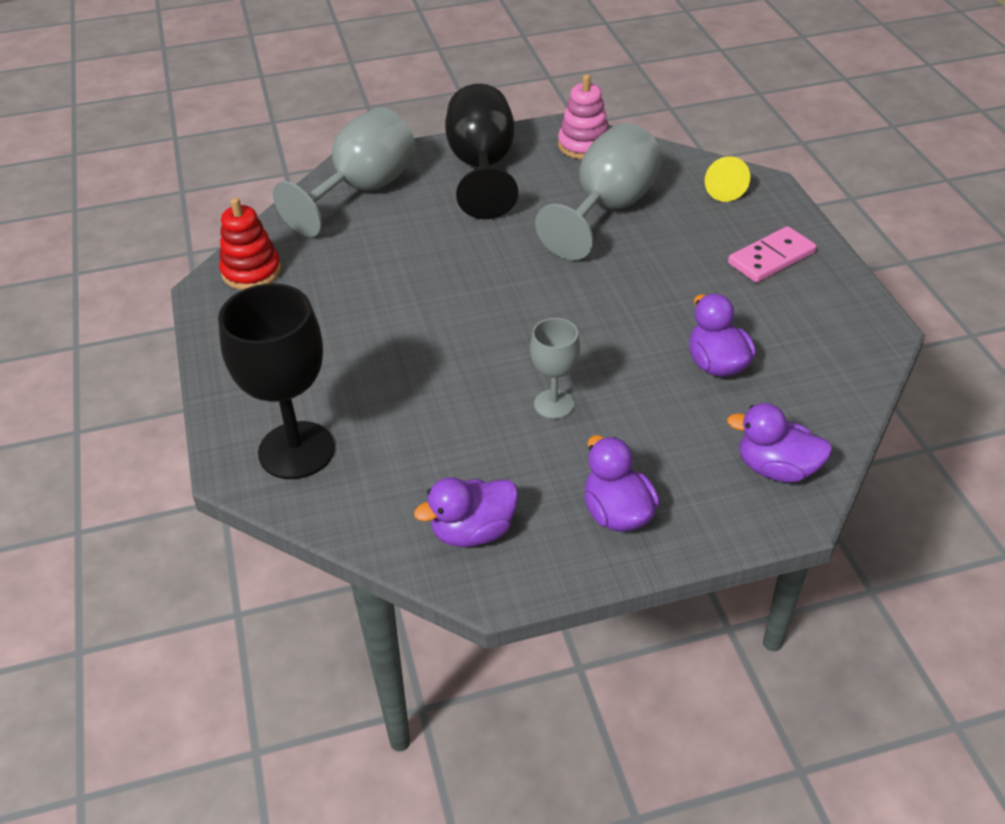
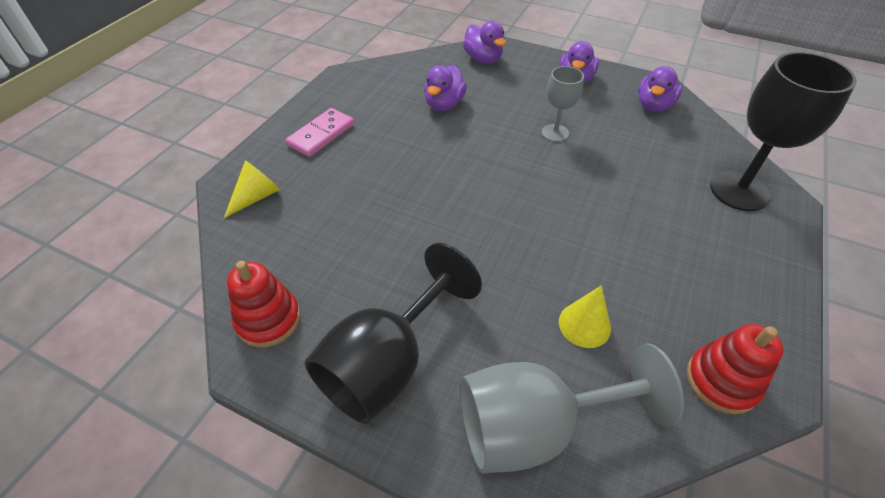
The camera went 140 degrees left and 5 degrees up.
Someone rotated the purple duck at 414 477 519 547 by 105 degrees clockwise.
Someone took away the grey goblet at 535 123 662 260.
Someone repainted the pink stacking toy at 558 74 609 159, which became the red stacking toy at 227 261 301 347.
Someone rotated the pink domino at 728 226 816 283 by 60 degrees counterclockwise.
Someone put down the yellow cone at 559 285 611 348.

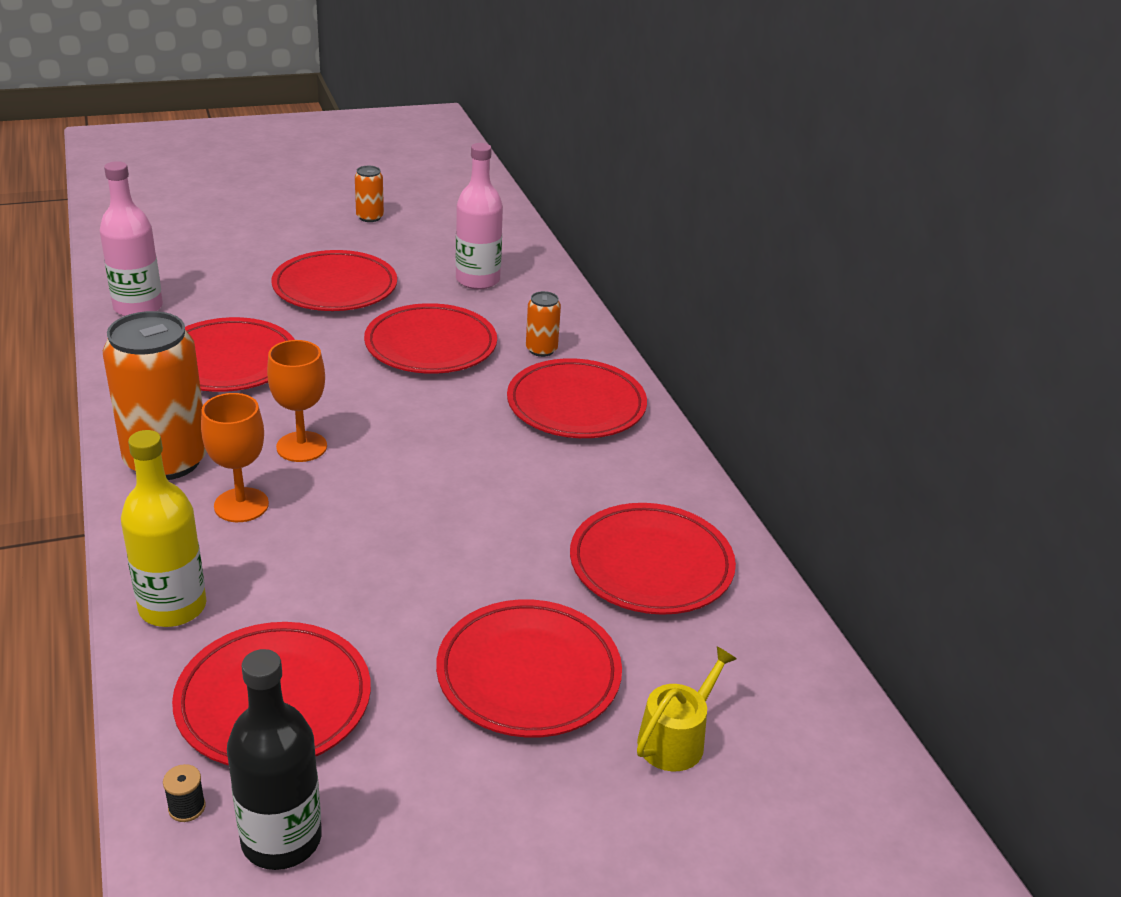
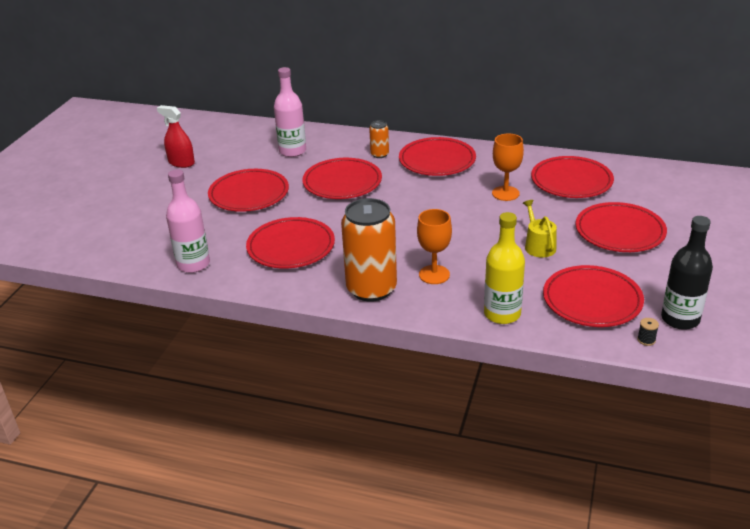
The camera went 50 degrees left and 0 degrees up.
Someone carried the orange goblet from 267 340 327 462 to 492 134 524 201.
Someone swapped the orange can at 355 166 384 222 for the red spray bottle at 157 105 195 168.
Someone carried the yellow watering can from 637 646 737 771 to 523 200 557 258.

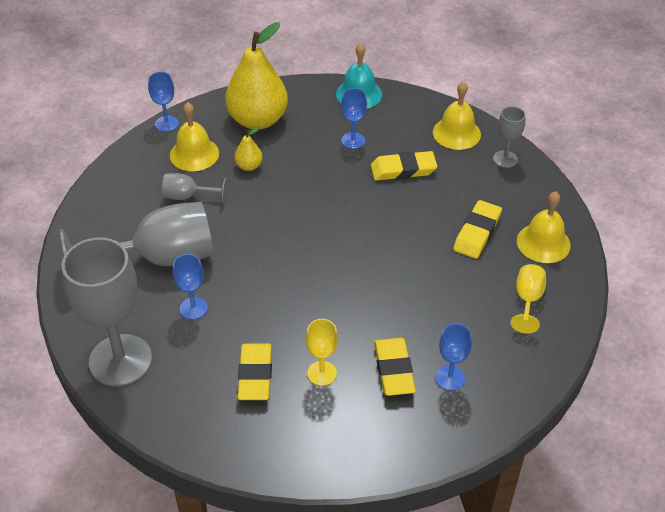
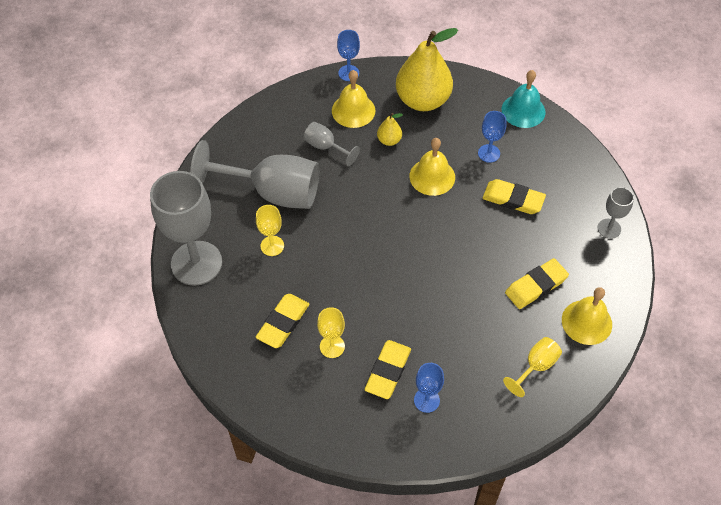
The camera went 30 degrees right and 10 degrees up.
Someone repainted the blue goblet at 173 254 208 320, which became the yellow goblet at 256 205 284 256.
Someone carried the yellow bell from 433 81 481 150 to 410 138 455 196.

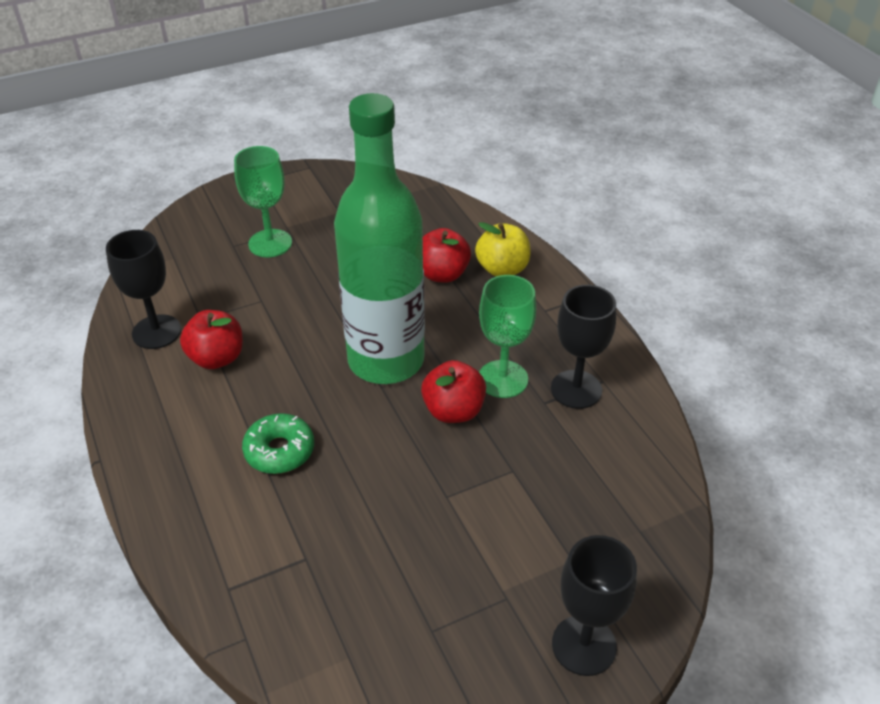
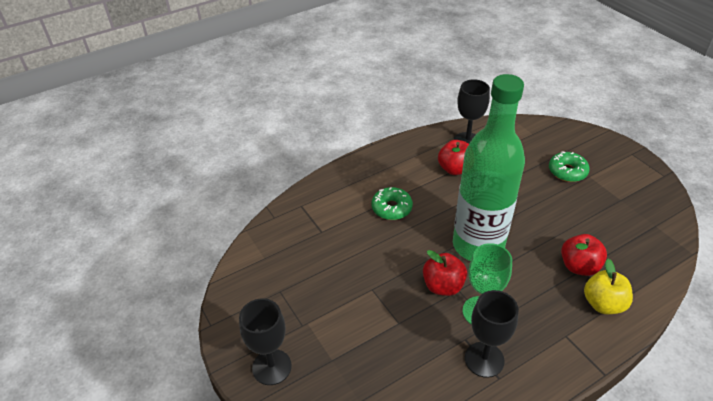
The camera went 85 degrees right and 0 degrees up.
Someone swapped the green goblet at 234 146 292 257 for the green donut at 549 151 590 182.

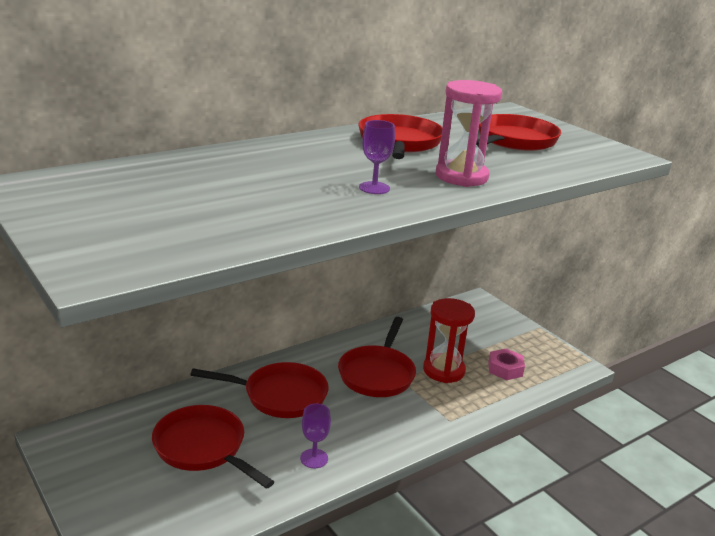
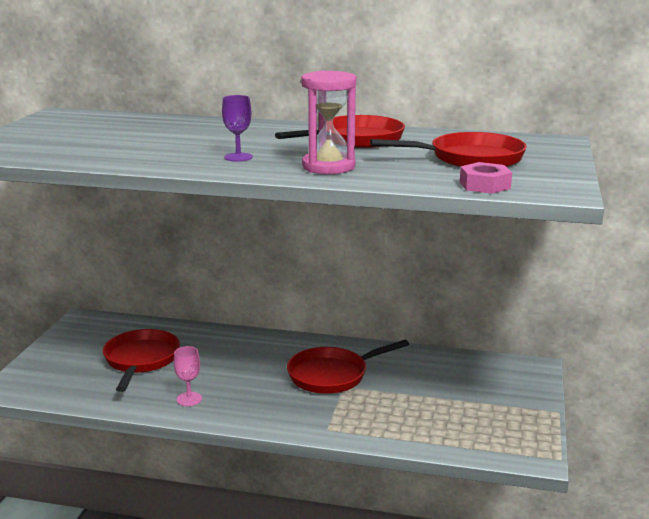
The camera went 50 degrees right and 5 degrees down.
Someone took away the red pan at 191 362 329 418.
Someone repainted the purple goblet at 300 403 331 468, which became the pink goblet at 174 346 202 406.
Someone took away the red hourglass at 423 298 475 383.
Someone carried the pink nut from 488 349 525 380 to 460 162 512 194.

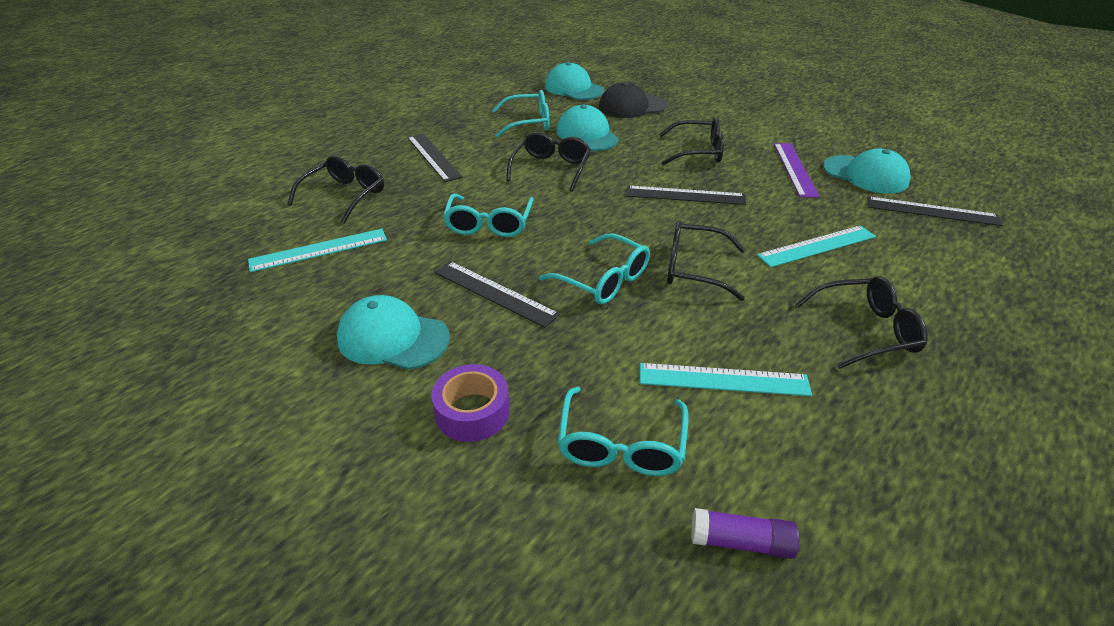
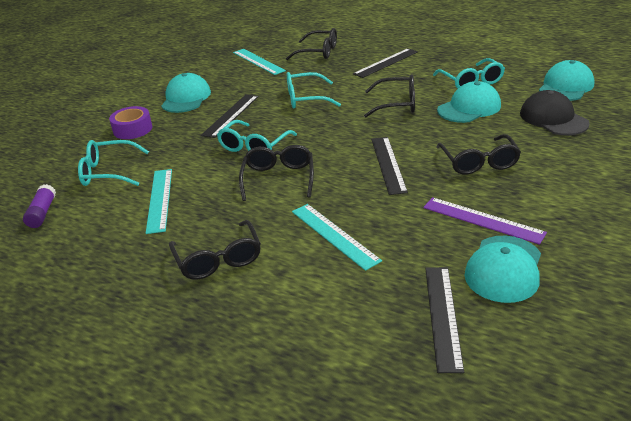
The camera went 80 degrees right and 5 degrees down.
Someone rotated the purple ruler at 774 143 820 198 by 45 degrees clockwise.

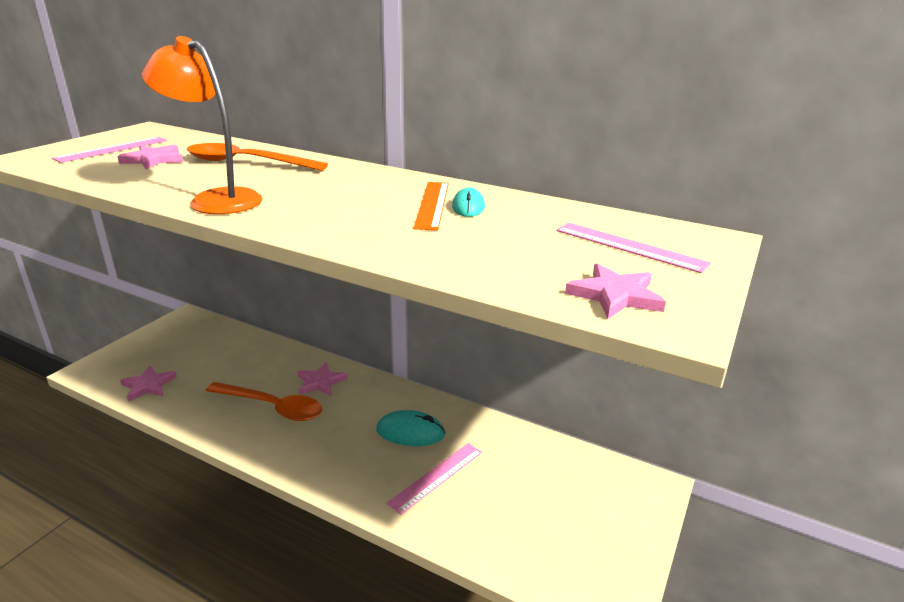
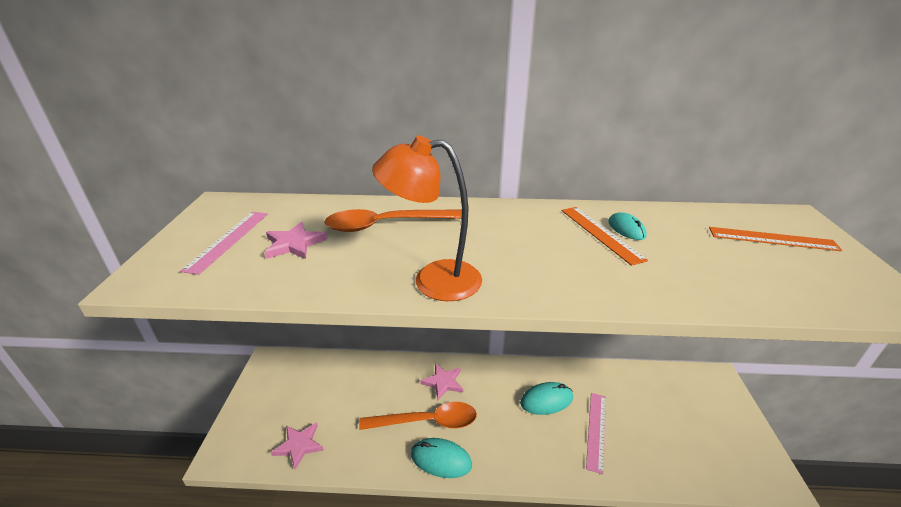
The camera went 25 degrees left and 5 degrees up.
Someone repainted the pink ruler at 556 223 711 273, which became the orange ruler at 709 227 842 251.
Someone took away the pink star at 565 264 666 319.
Someone put down the turquoise mouse at 411 438 472 478.

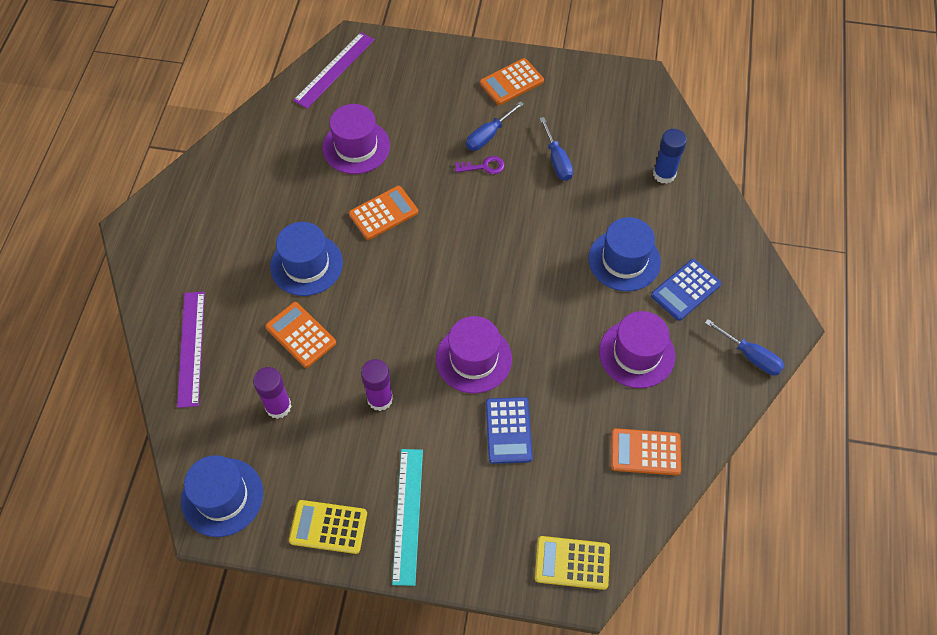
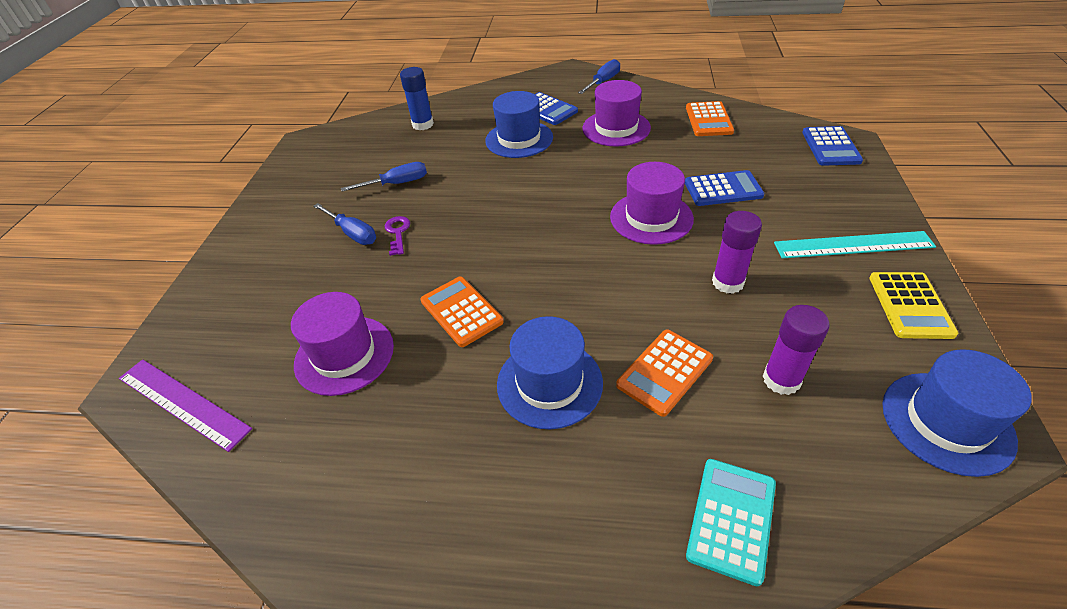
The camera went 90 degrees left and 15 degrees down.
Someone swapped the purple ruler at 177 292 205 408 for the turquoise calculator at 686 459 776 586.
Someone took away the orange calculator at 480 58 544 105.
Someone repainted the yellow calculator at 535 536 610 590, which became the blue calculator at 802 126 863 166.

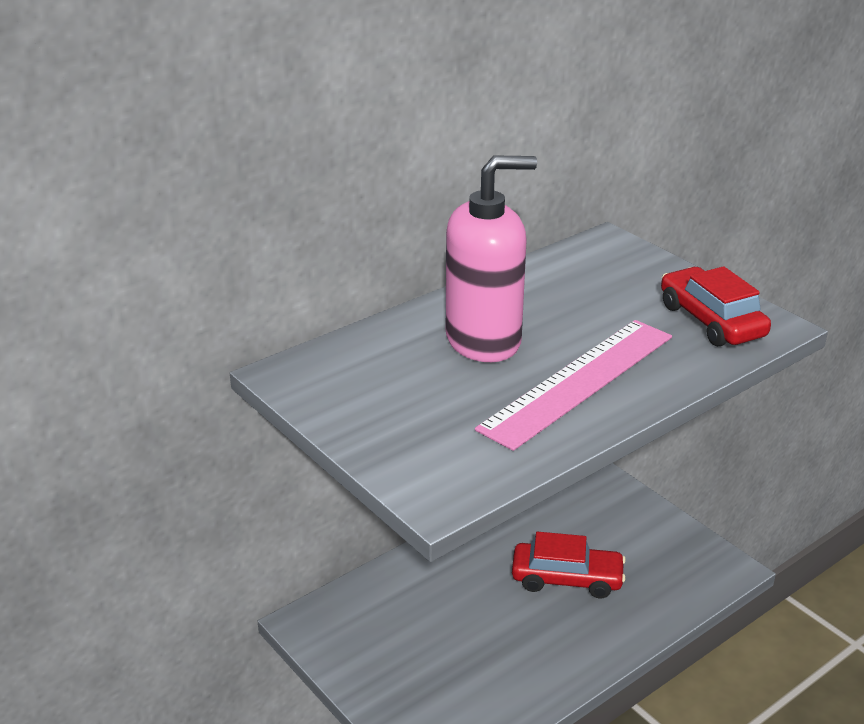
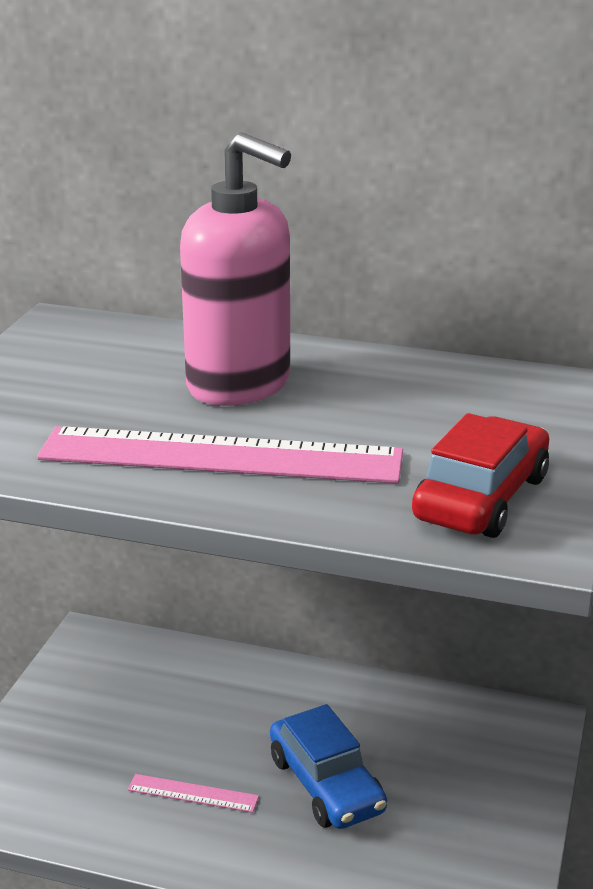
The camera went 55 degrees right and 5 degrees down.
Someone repainted the red car at 512 532 626 599, which became the blue car at 270 704 387 829.
Someone put down the pink ruler at 128 774 259 813.

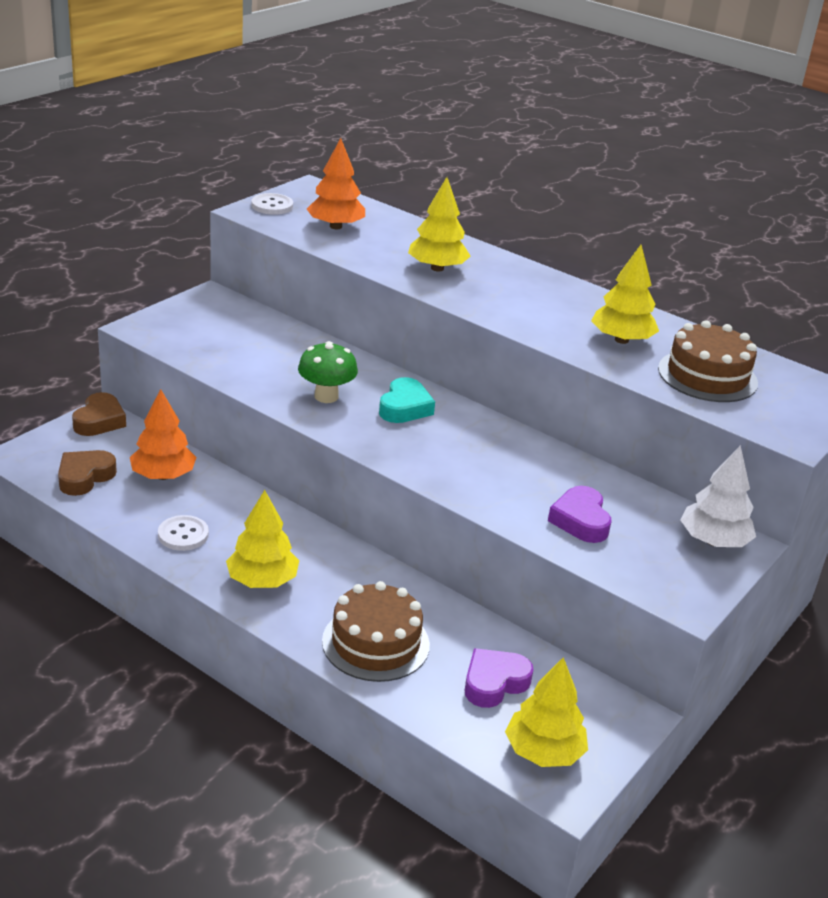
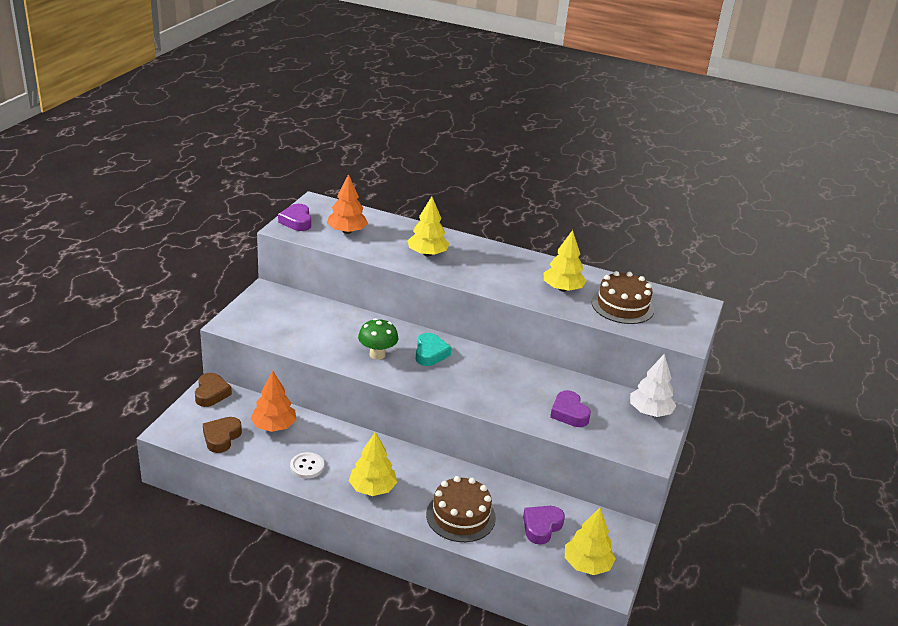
The camera went 15 degrees left and 0 degrees up.
Someone swapped the white button at 252 193 293 215 for the purple heart at 278 204 311 231.

